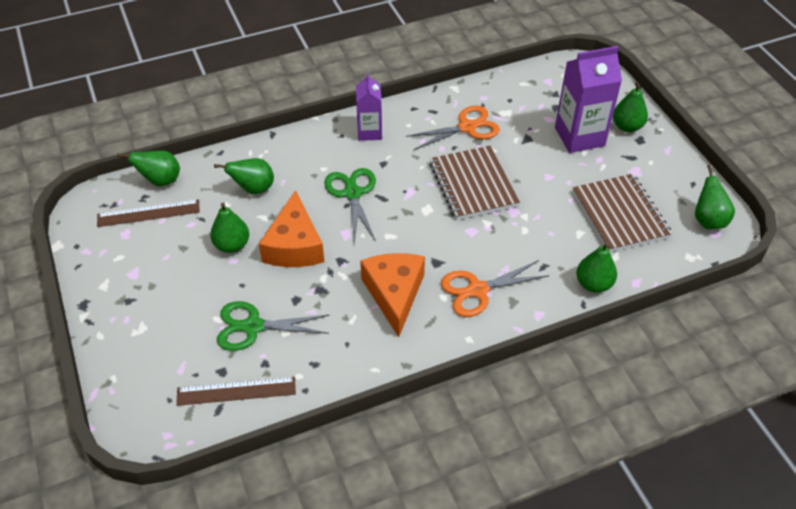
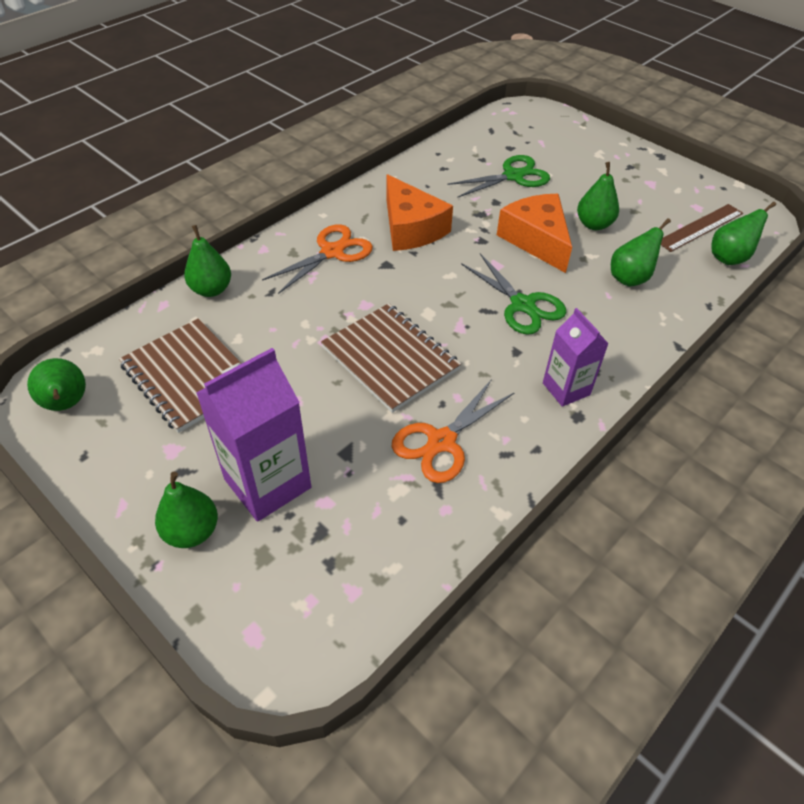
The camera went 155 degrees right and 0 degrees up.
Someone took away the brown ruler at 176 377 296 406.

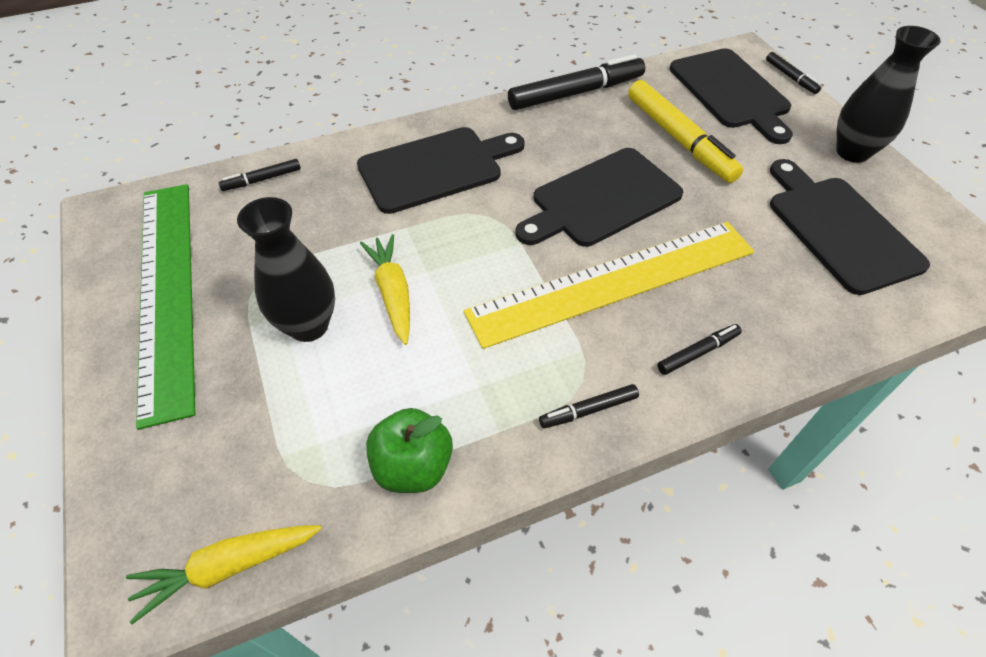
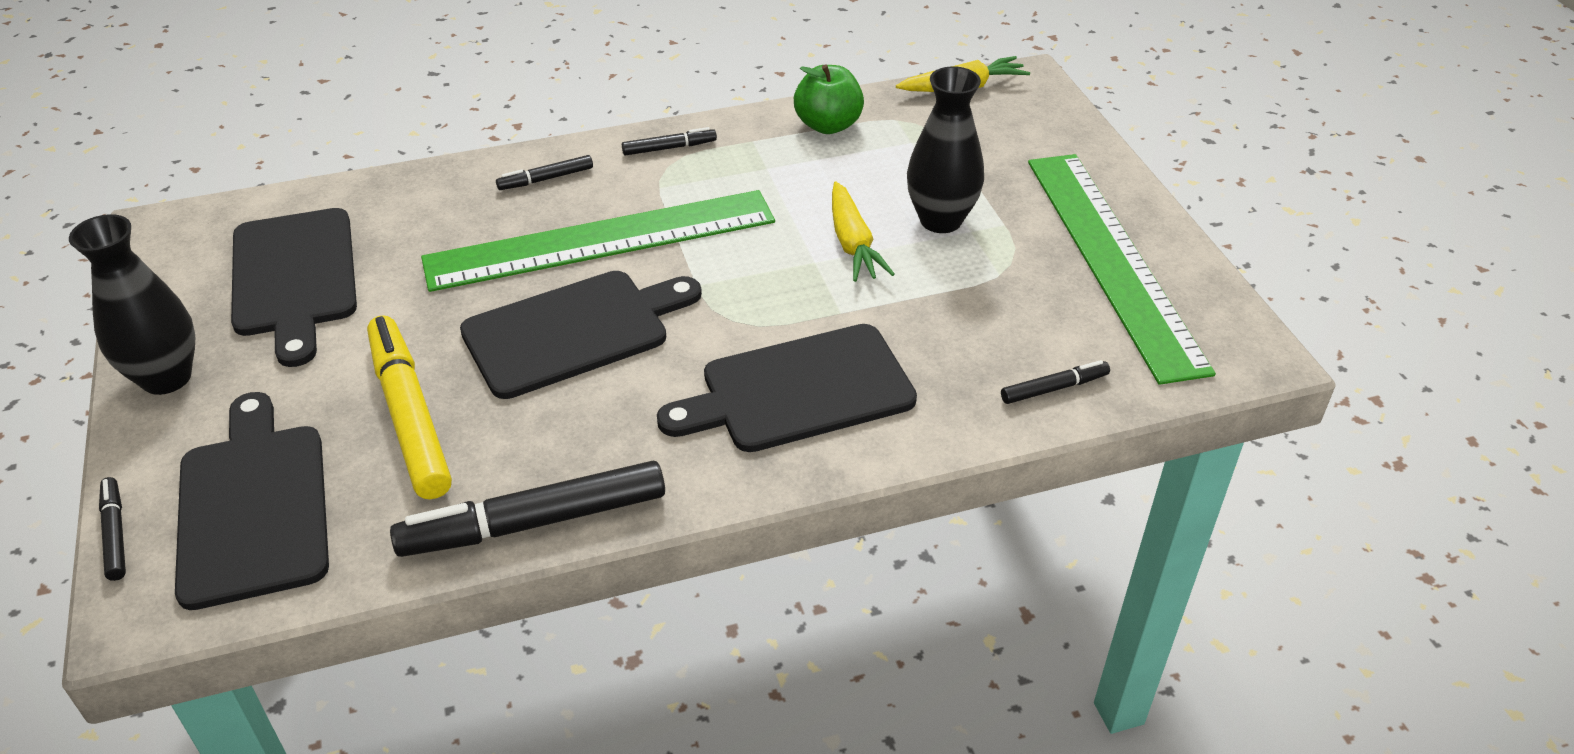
The camera went 175 degrees left and 10 degrees down.
Someone repainted the yellow ruler at 464 222 755 349, which became the green ruler at 421 190 775 292.

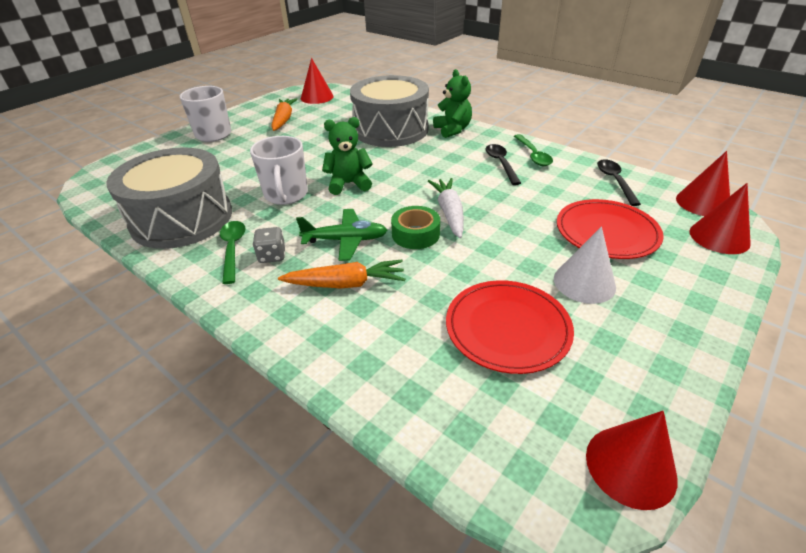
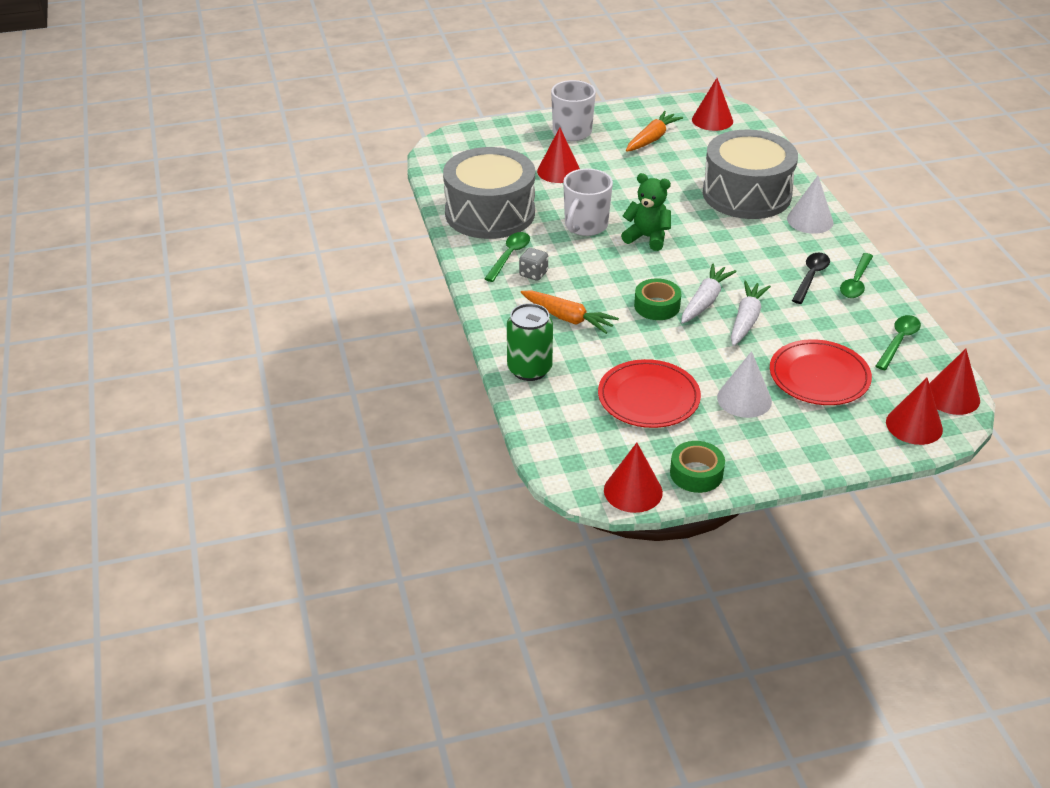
The camera went 35 degrees right and 0 degrees up.
Someone took away the green plane at 296 209 387 261.
Someone swapped the green teddy bear at 433 69 472 138 for the white cone at 787 176 834 234.
Someone repainted the black spoon at 597 159 641 206, which became the green spoon at 876 315 921 370.
Someone put down the green can at 507 303 553 381.
Someone put down the red cone at 537 128 580 183.
Someone put down the green tape at 670 441 725 493.
Someone put down the white carrot at 731 281 771 346.

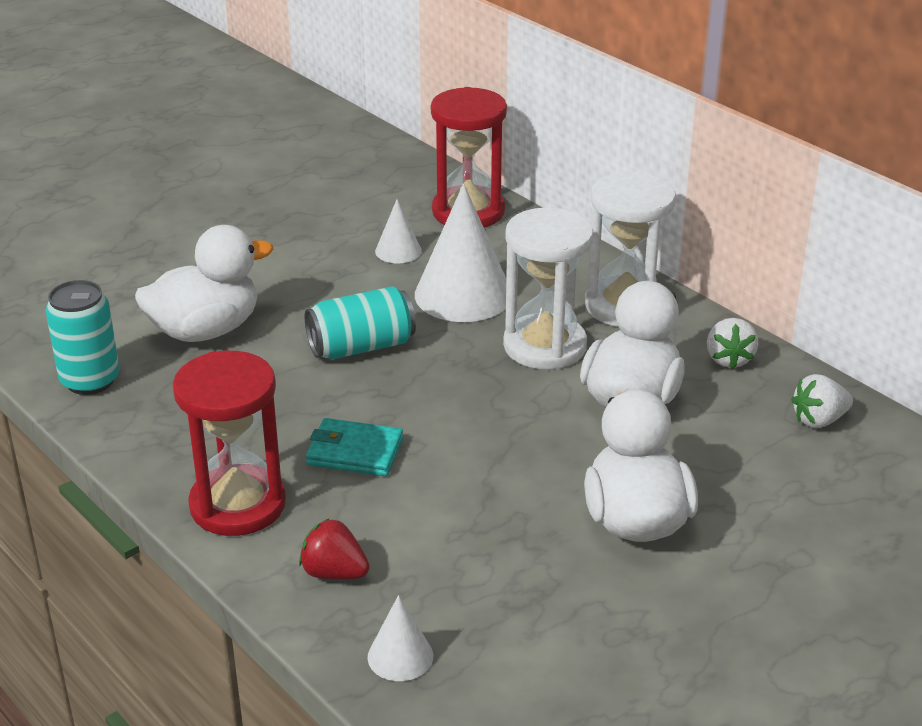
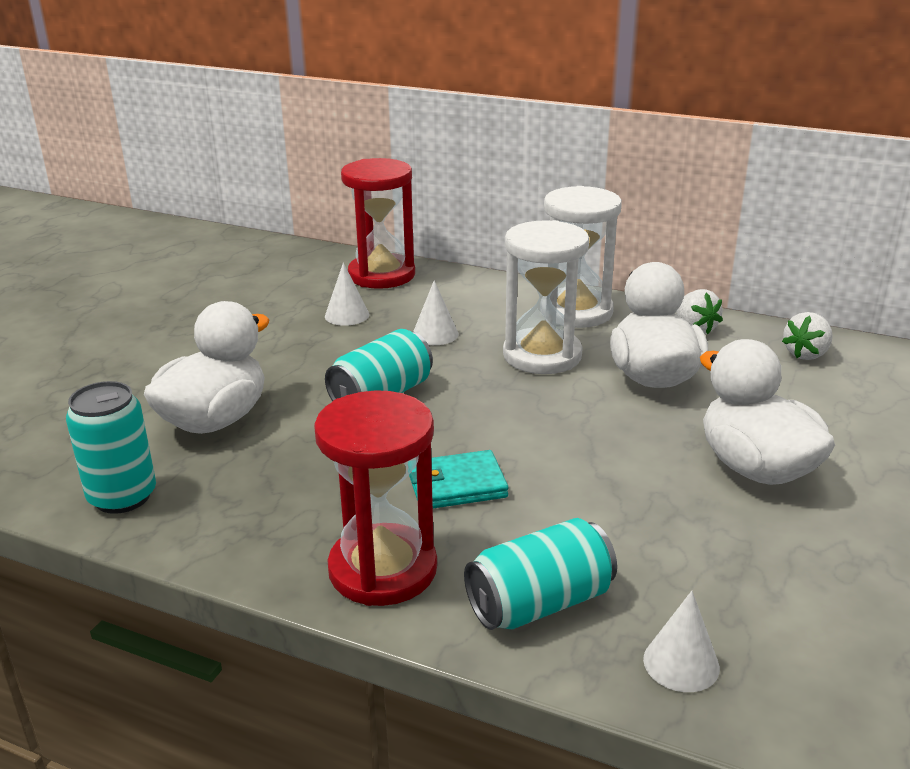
The camera went 25 degrees left and 5 degrees down.
Someone swapped the red strawberry at 299 518 370 579 for the turquoise can at 464 518 617 630.
Someone scaled the white cone at 415 183 506 322 by 0.50.

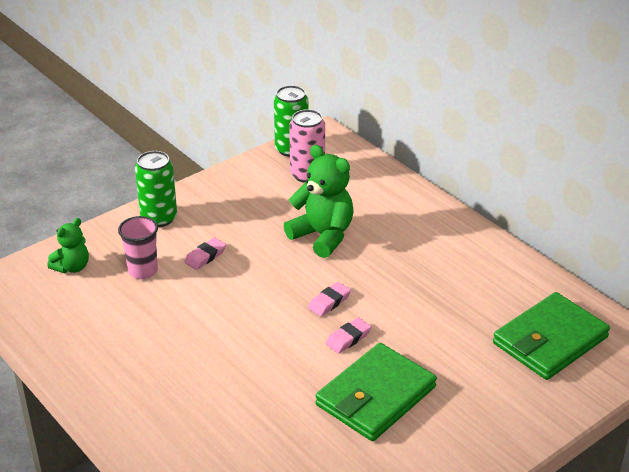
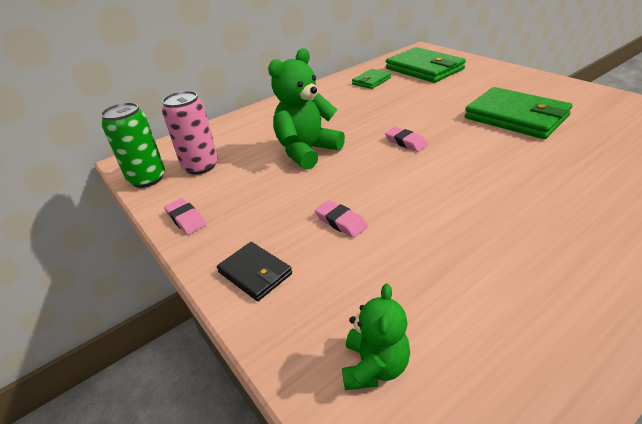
The camera went 85 degrees left and 0 degrees up.
Someone rotated the green teddy bear at 47 218 89 273 by 60 degrees clockwise.
Someone took away the pink cup at 118 216 158 279.
Someone swapped the green can at 135 151 177 227 for the black wallet at 217 242 292 301.
Someone carried the pink eraser from 326 317 371 354 to 164 198 207 235.
Someone put down the green wallet at 352 69 391 89.

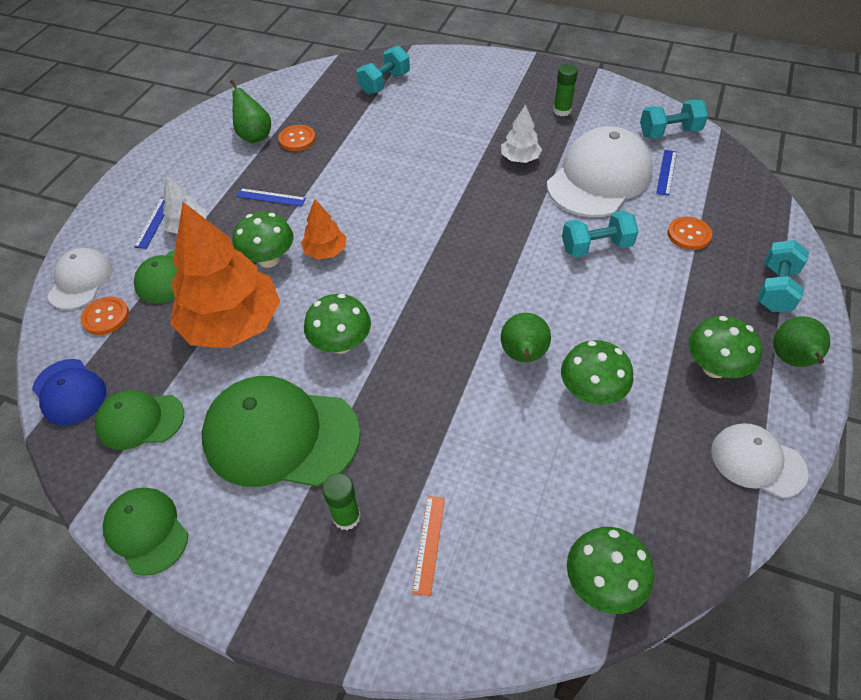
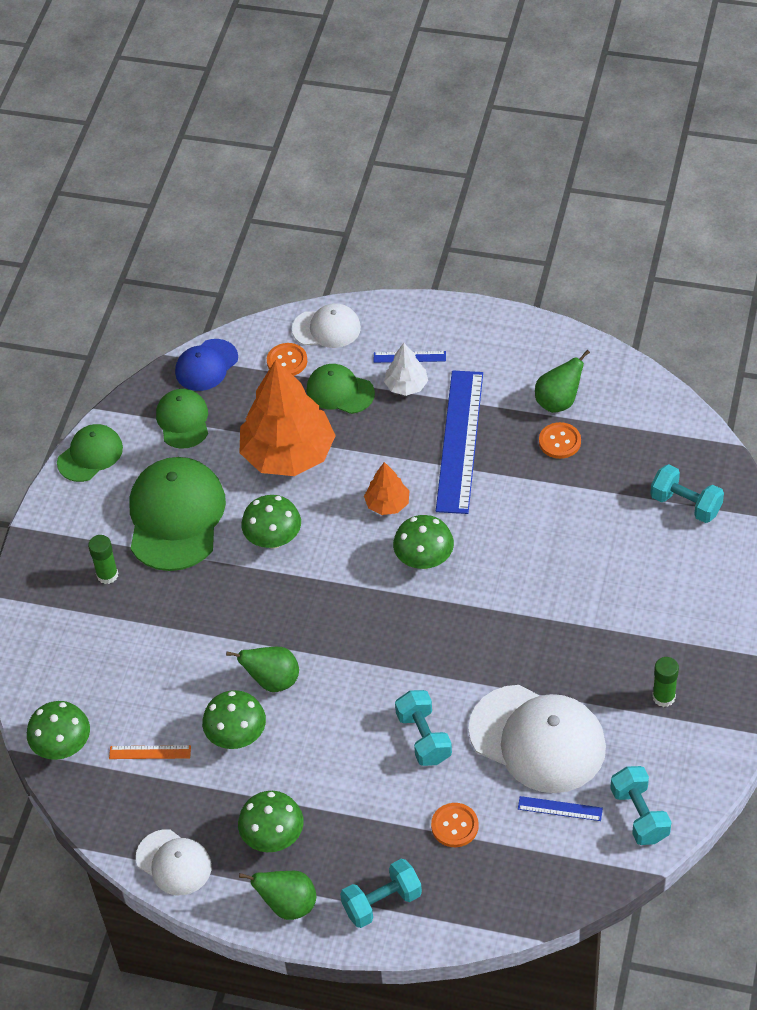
The camera went 85 degrees right and 0 degrees up.
Someone carried the green mushroom from 232 212 293 268 to 393 515 454 569.
Someone scaled the blue ruler at 236 188 306 207 by 2.40.
Someone carried the orange ruler from 412 496 445 596 to 109 745 191 759.
Someone took away the white tree at 501 104 542 163.
Someone rotated the white cap at 711 423 809 498 by 105 degrees clockwise.
Someone rotated the turquoise dumbbell at 757 240 809 312 by 45 degrees counterclockwise.

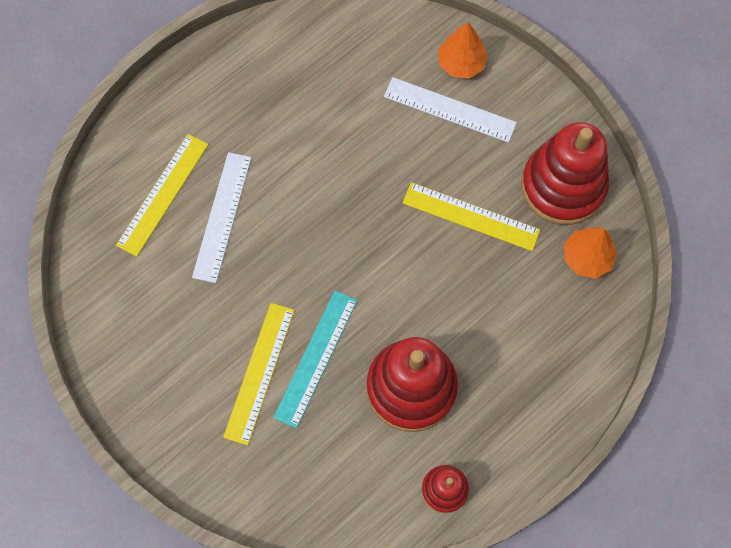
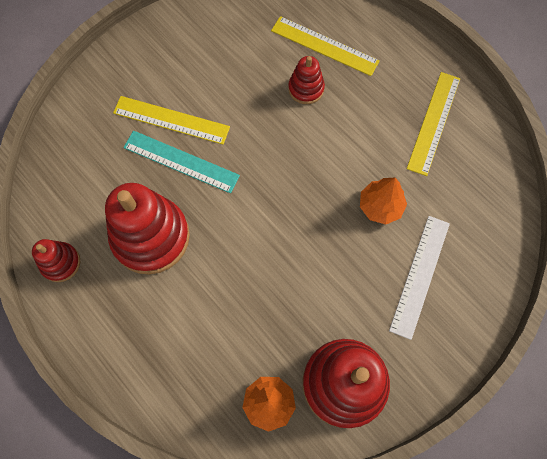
The camera went 90 degrees right and 0 degrees up.
Someone swapped the white ruler at 192 152 251 283 for the red stacking toy at 288 56 325 104.
Someone carried the yellow ruler from 402 182 540 251 to 407 72 460 176.
Someone carried the orange tree from 438 22 488 78 to 360 178 407 224.

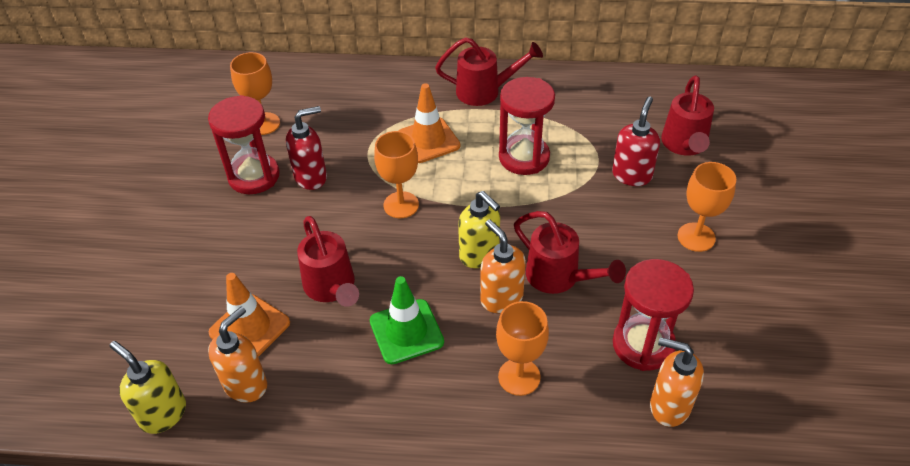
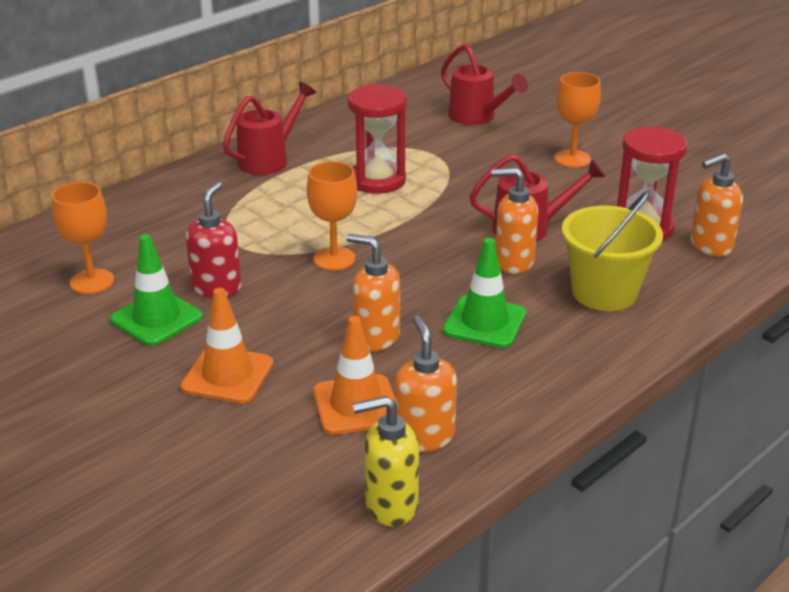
The camera went 50 degrees left and 15 degrees down.
Someone swapped the red hourglass at 208 95 280 194 for the green traffic cone at 110 234 203 346.
Someone swapped the red watering can at 297 216 359 307 for the orange soap dispenser at 347 234 400 352.
Someone carried the orange traffic cone from 399 83 460 163 to 181 288 273 404.
Someone took away the yellow soap dispenser at 458 191 500 268.
Someone swapped the orange goblet at 496 301 549 396 for the yellow bucket at 562 191 663 311.
Someone took away the red soap dispenser at 612 97 660 186.

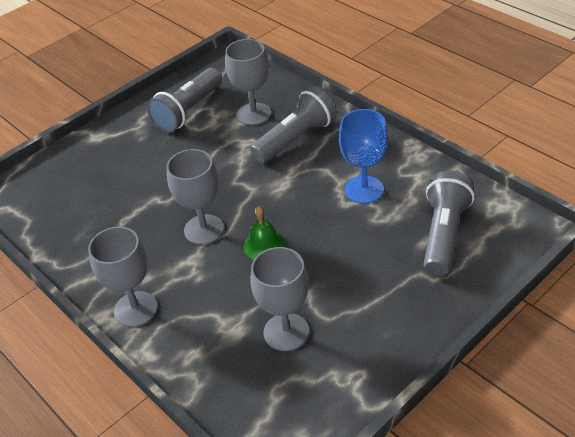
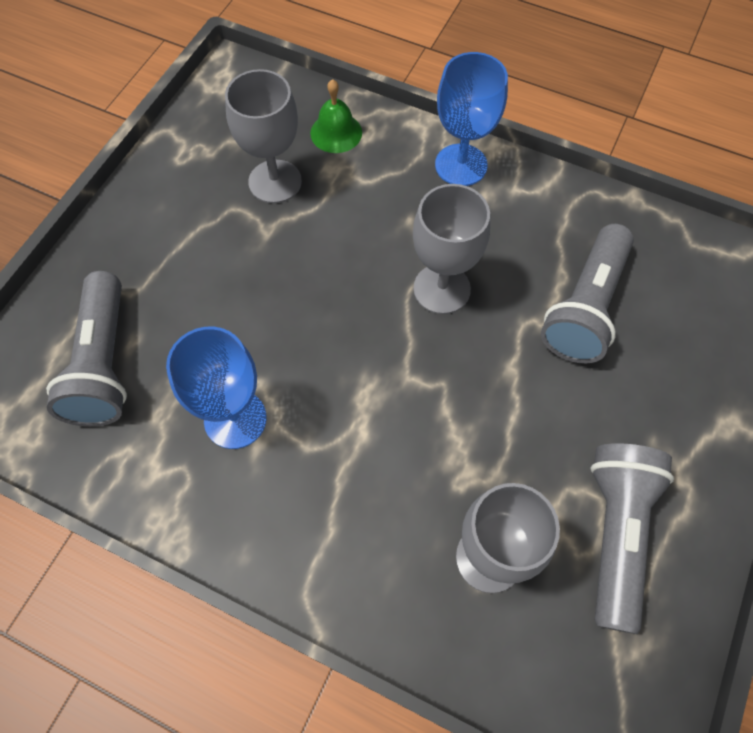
The camera went 155 degrees right and 20 degrees up.
Someone repainted the grey goblet at 88 226 158 327, which became the blue goblet at 435 52 508 186.
Someone carried the green bell from 244 206 285 260 to 310 79 362 153.
Someone carried the grey flashlight from 250 86 337 163 to 541 224 634 364.

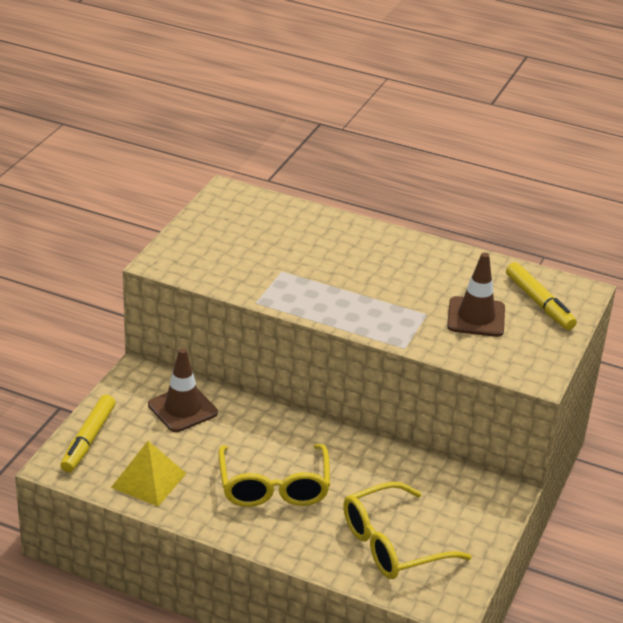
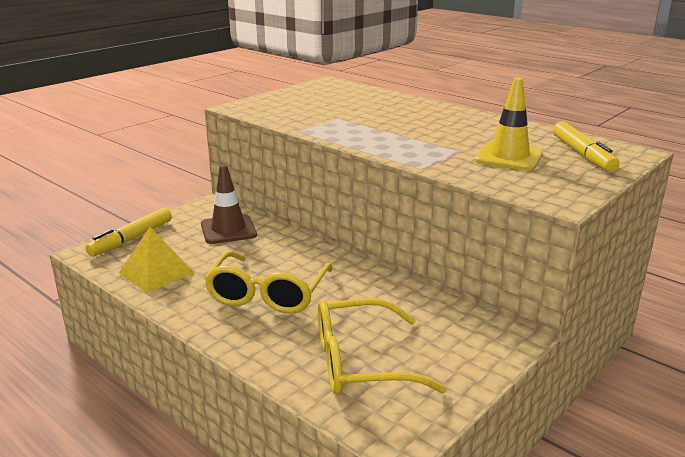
The camera went 20 degrees right and 10 degrees down.
Someone repainted the brown traffic cone at 447 253 505 337, which became the yellow traffic cone at 475 78 543 171.

